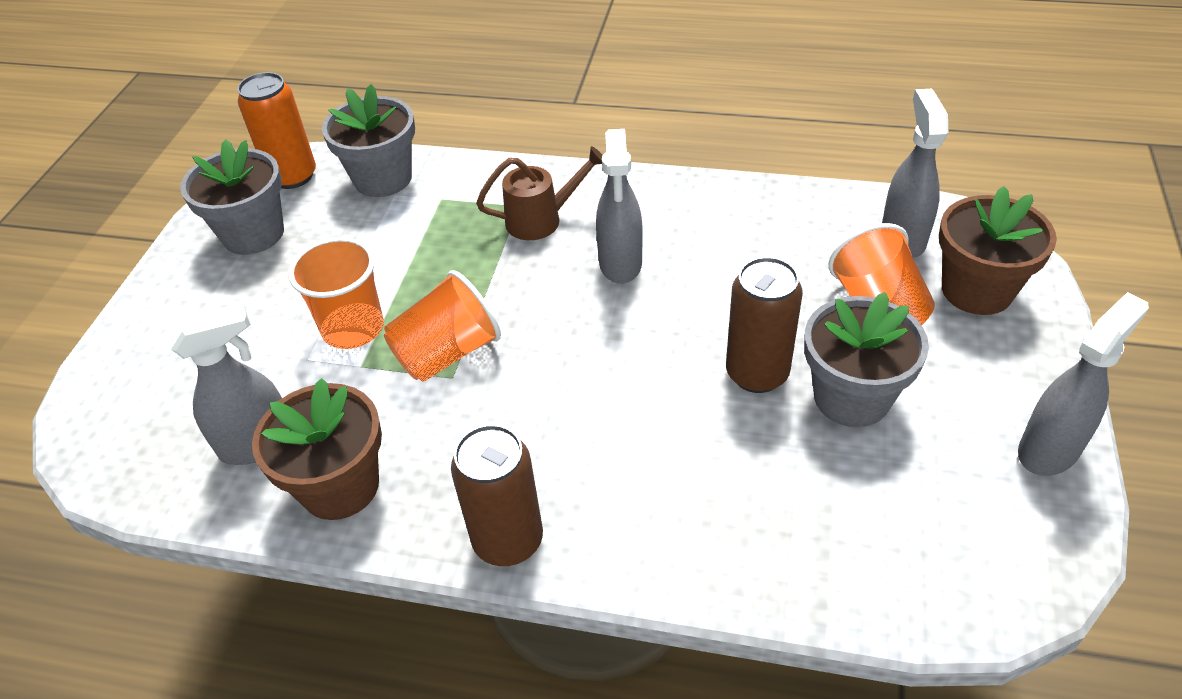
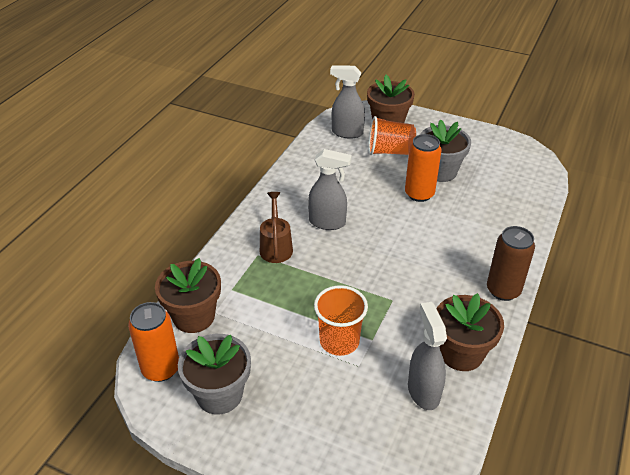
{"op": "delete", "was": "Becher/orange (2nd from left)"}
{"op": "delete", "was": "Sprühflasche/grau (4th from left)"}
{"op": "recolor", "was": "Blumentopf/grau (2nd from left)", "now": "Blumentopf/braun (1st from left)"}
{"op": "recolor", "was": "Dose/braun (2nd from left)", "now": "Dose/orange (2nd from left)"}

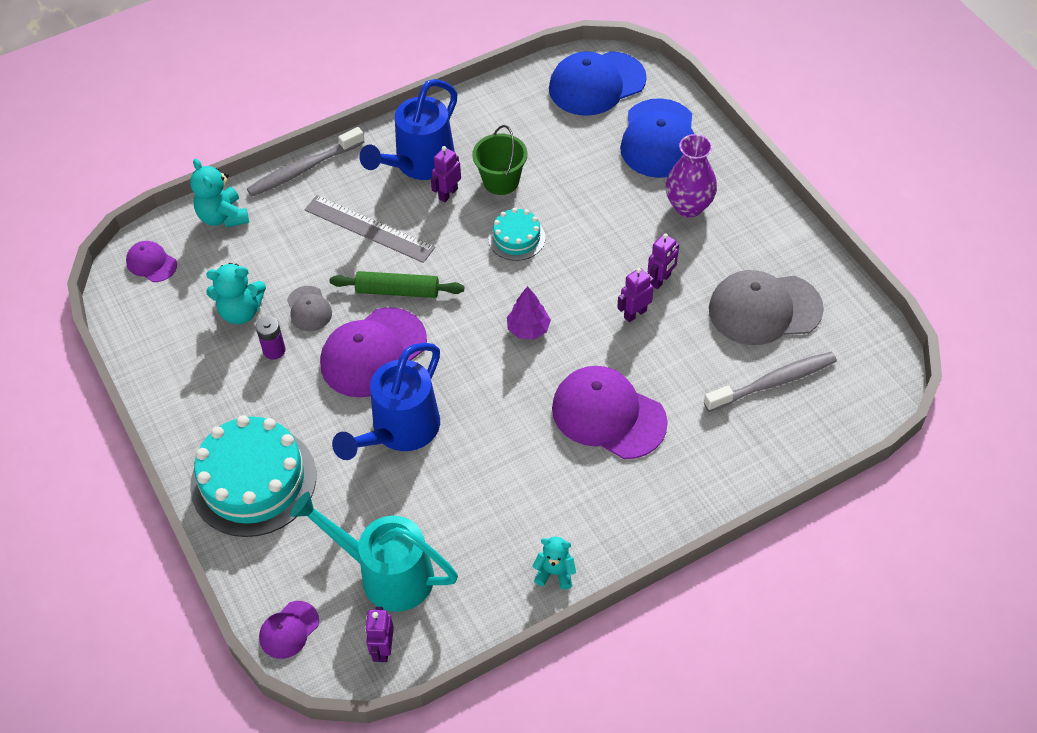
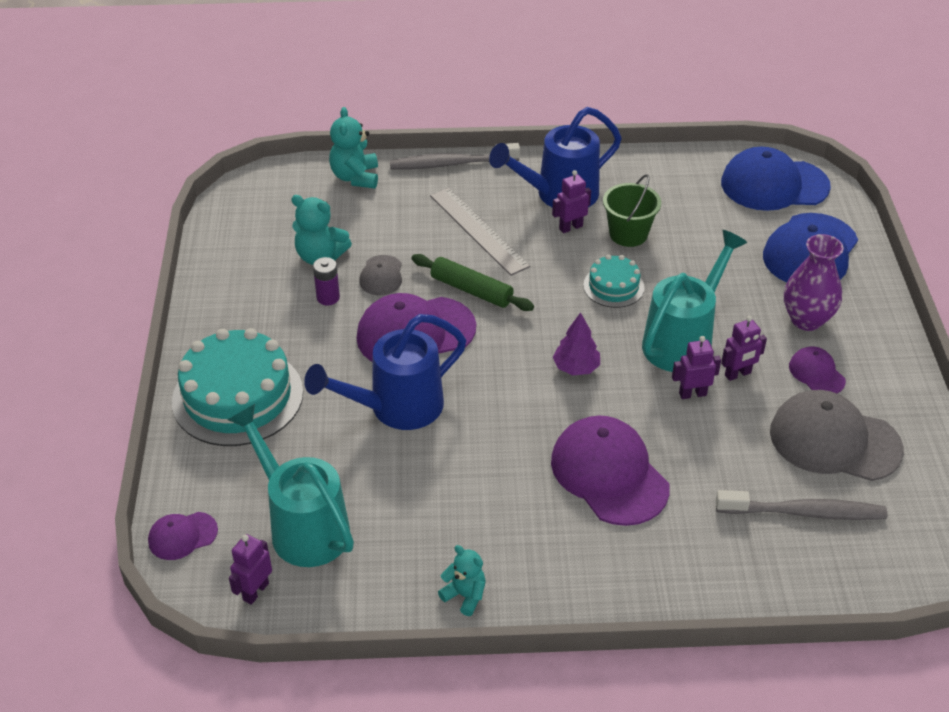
{"op": "insert", "now": "Gießkanne/türkis (2nd from left)"}
{"op": "move", "was": "Kappe/lila (1st from left in the first image)", "now": "Kappe/lila (4th from left)"}

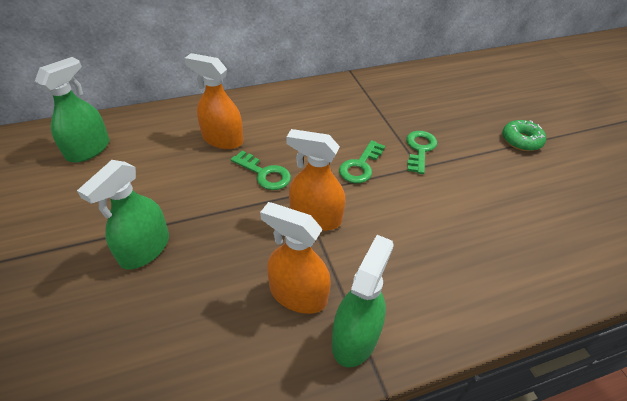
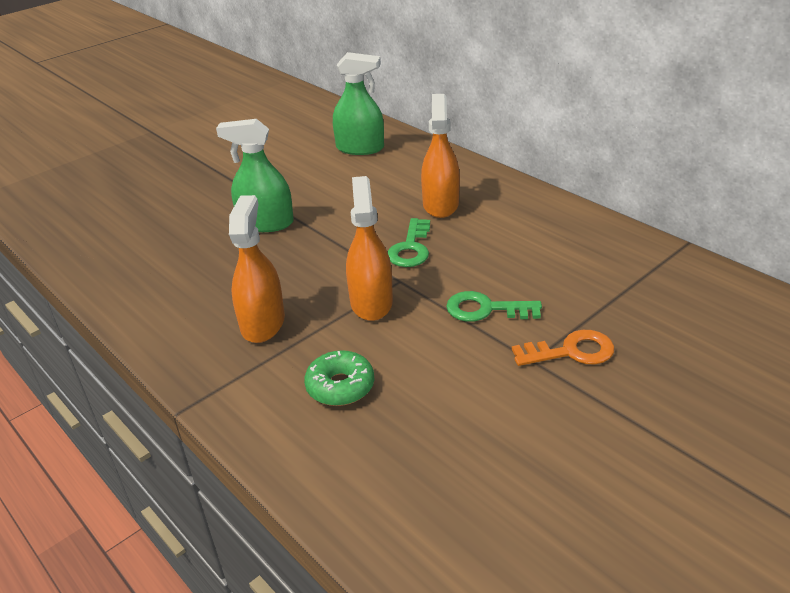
{"op": "delete", "was": "Sprühflasche/grün (3rd from left)"}
{"op": "move", "was": "Donut/grün"}
{"op": "recolor", "was": "Schlüssel/grün (3rd from left)", "now": "Schlüssel/orange"}

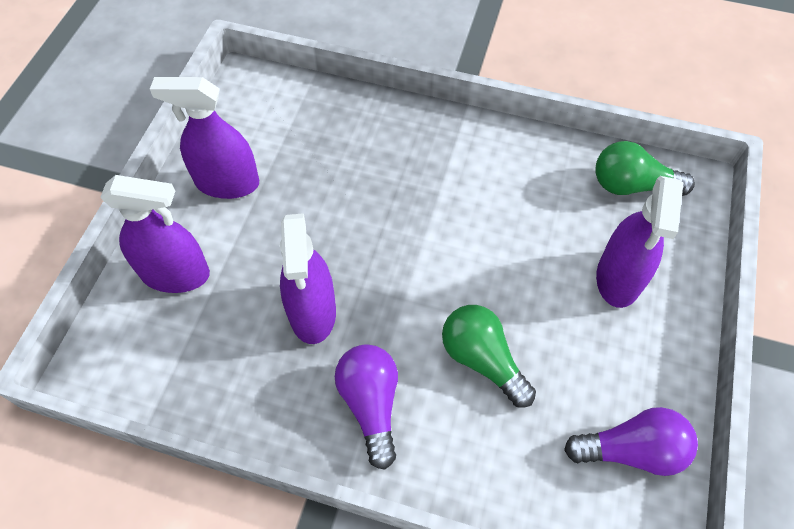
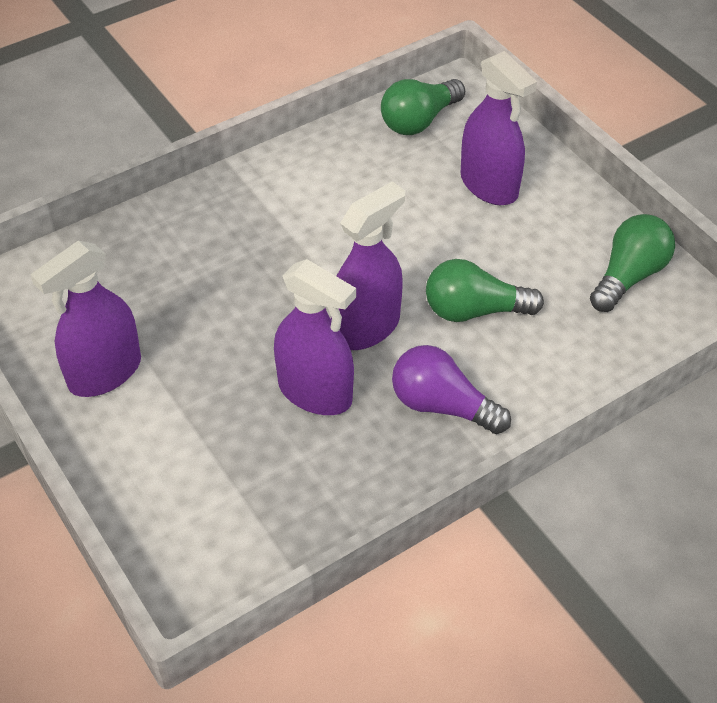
{"op": "move", "was": "Sprühflasche/lila (1st from left in the first image)", "now": "Sprühflasche/lila (3rd from left)"}
{"op": "recolor", "was": "Glühbirne/lila (2nd from left)", "now": "Glühbirne/grün (3rd from left)"}

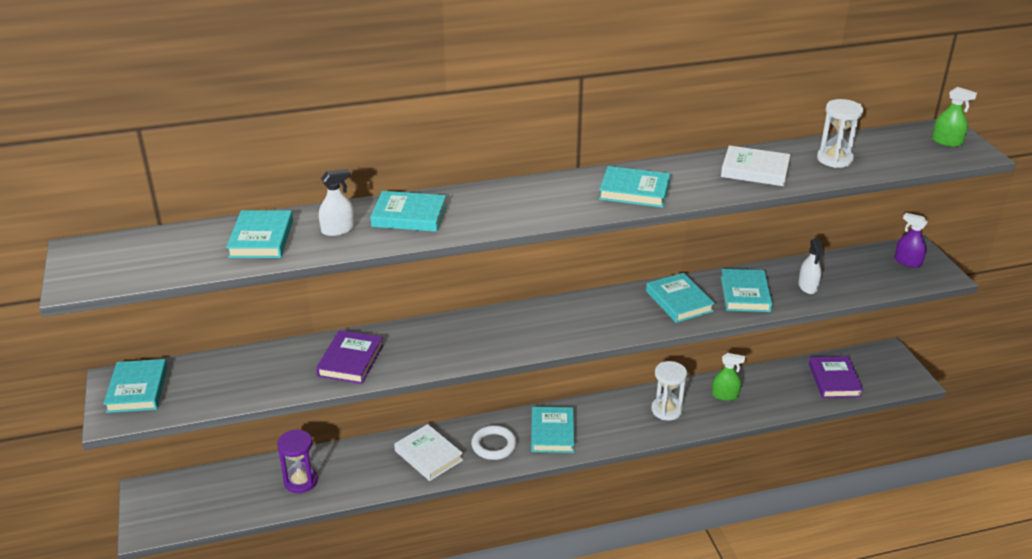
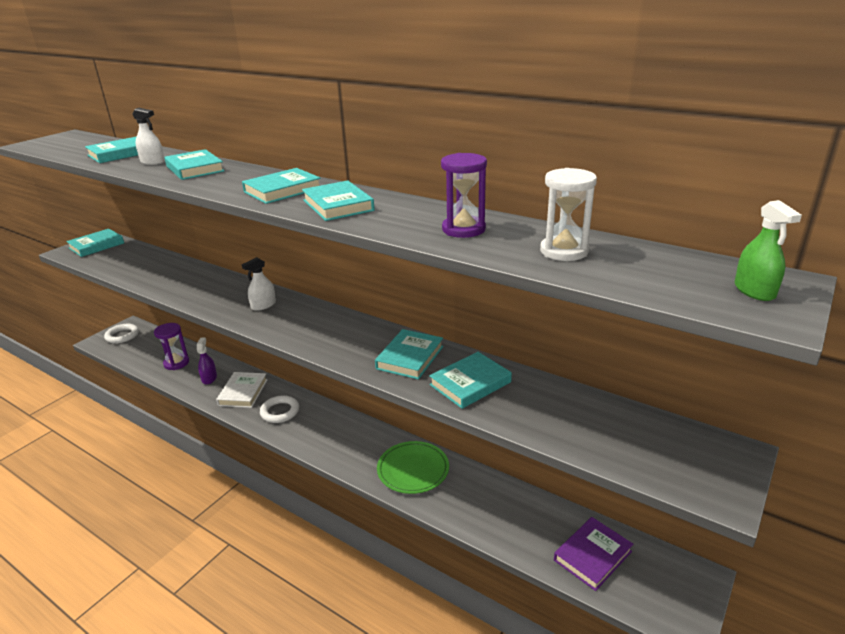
{"op": "delete", "was": "Buch/lila (1st from left)"}
{"op": "delete", "was": "Sprühflasche/grün (1st from left)"}
{"op": "insert", "now": "Ring/weiß (1st from left)"}
{"op": "move", "was": "Buch/türkis (4th from left)"}
{"op": "move", "was": "Sprühflasche/weiß (2nd from left)"}
{"op": "move", "was": "Sprühflasche/lila"}
{"op": "replace", "was": "Sanduhr/weiß (1st from left)", "now": "Teller/grün"}
{"op": "replace", "was": "Buch/weiß (2nd from left)", "now": "Sanduhr/lila (2nd from left)"}

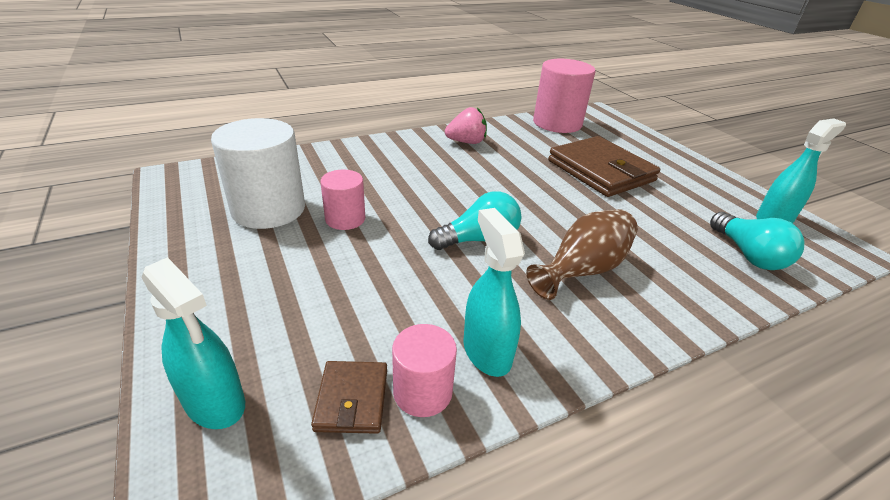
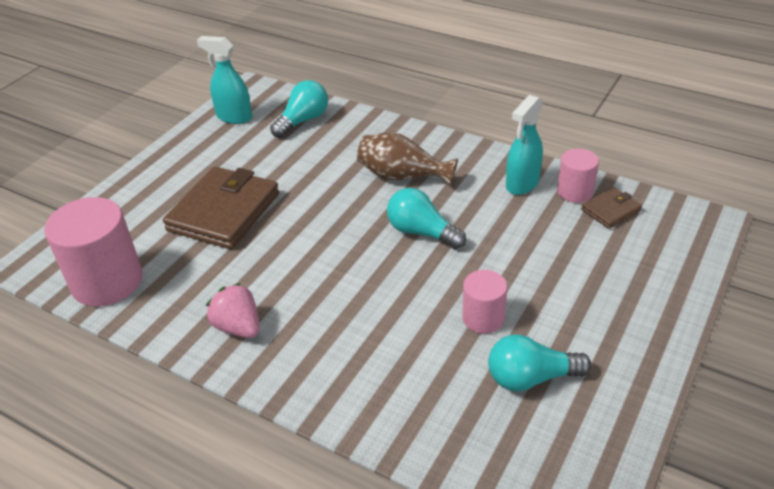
{"op": "delete", "was": "Sprühflasche/türkis (1st from left)"}
{"op": "replace", "was": "Vollzylinder/weiß", "now": "Glühbirne/türkis (3rd from left)"}

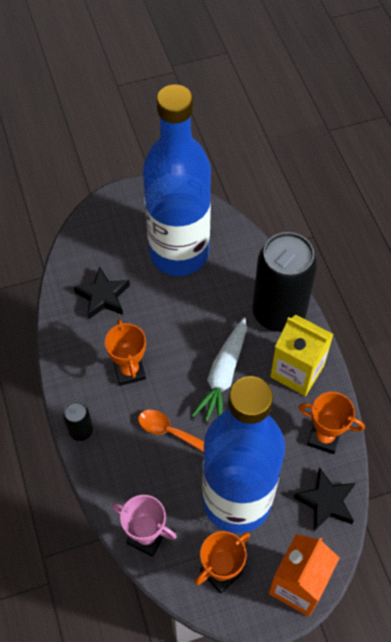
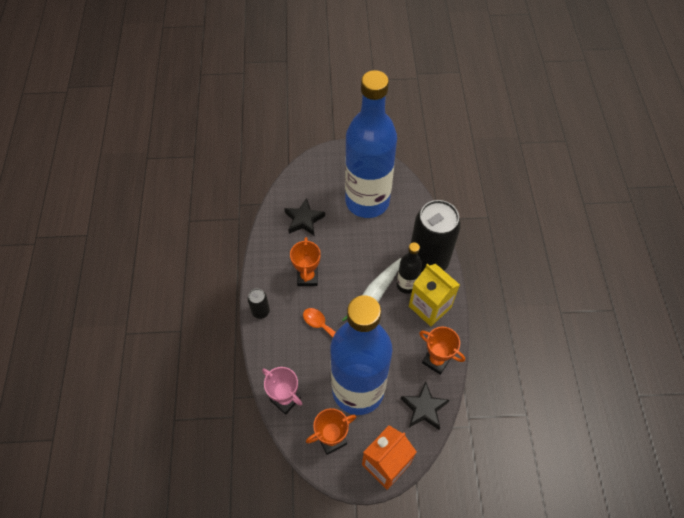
{"op": "insert", "now": "Flasche/schwarz"}

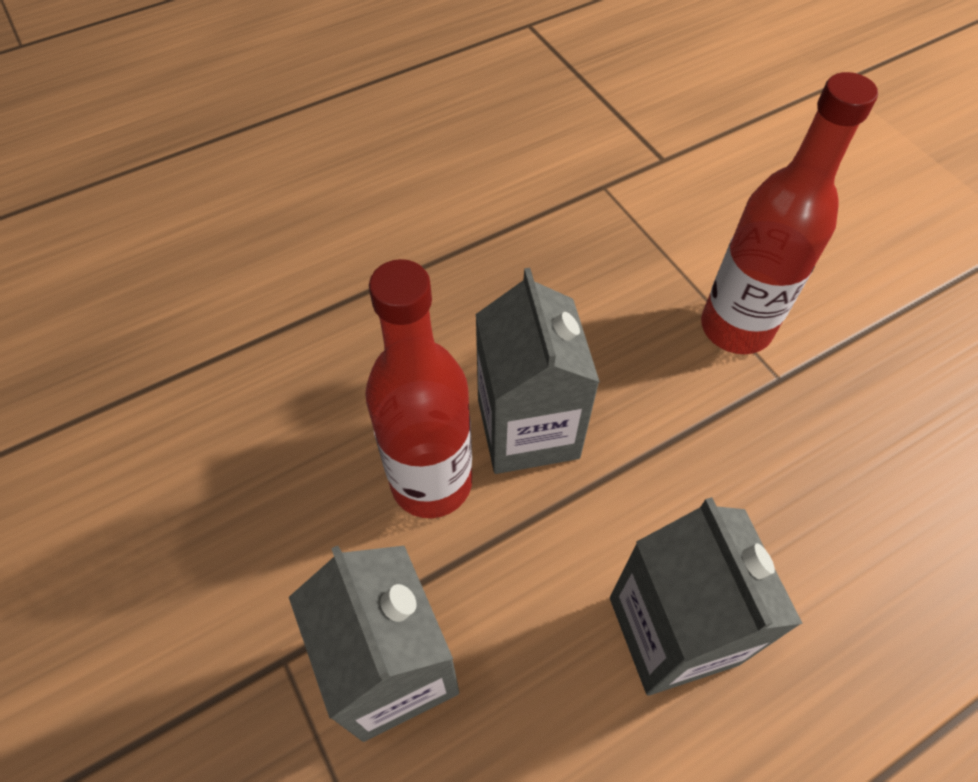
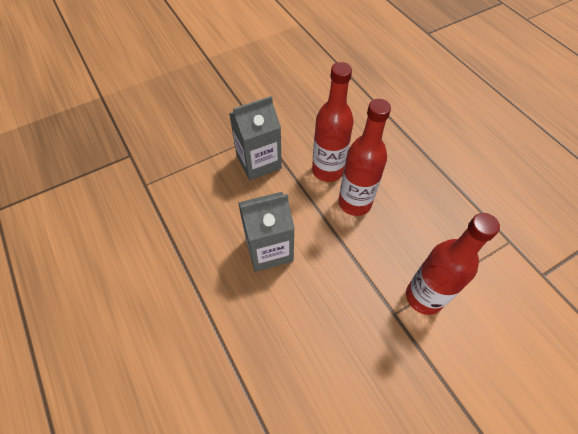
{"op": "replace", "was": "Getränkekarton/grau (2nd from left)", "now": "Flasche/rot (2nd from left)"}

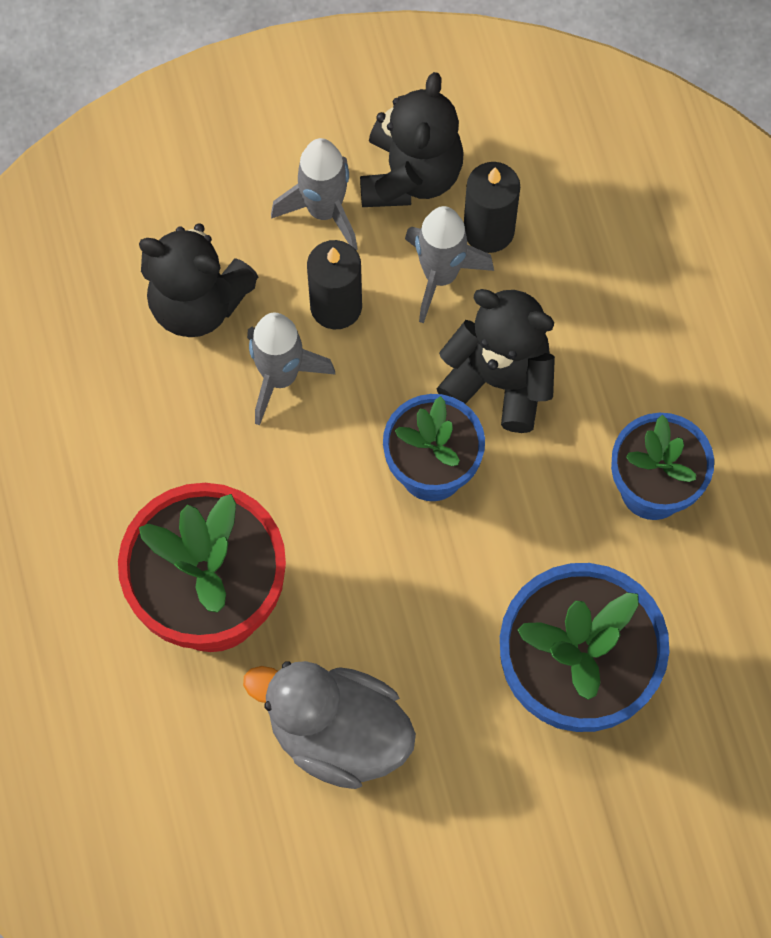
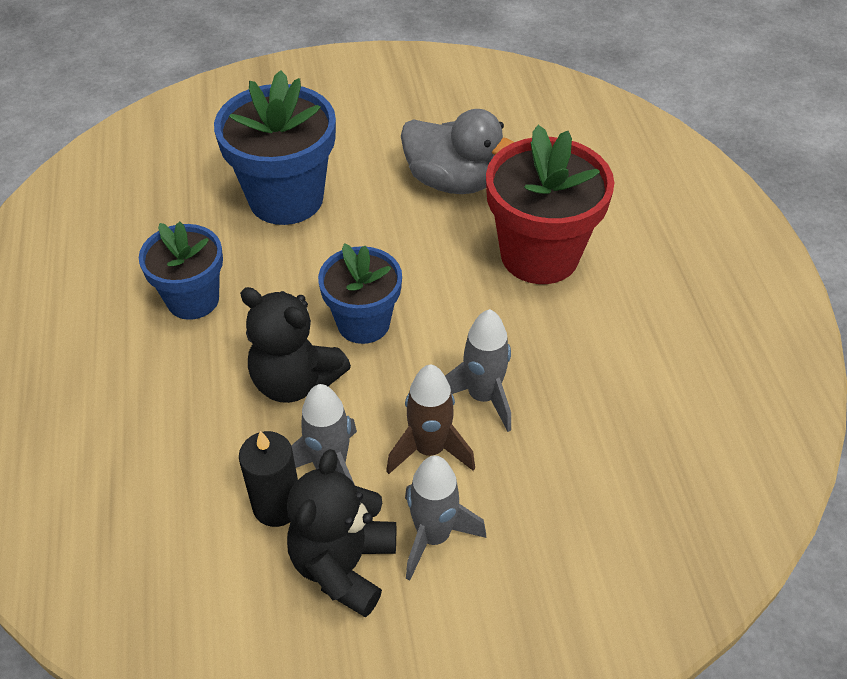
{"op": "delete", "was": "Teddybär/schwarz (1st from left)"}
{"op": "replace", "was": "Kerze/schwarz (1st from left)", "now": "Rakete/braun"}

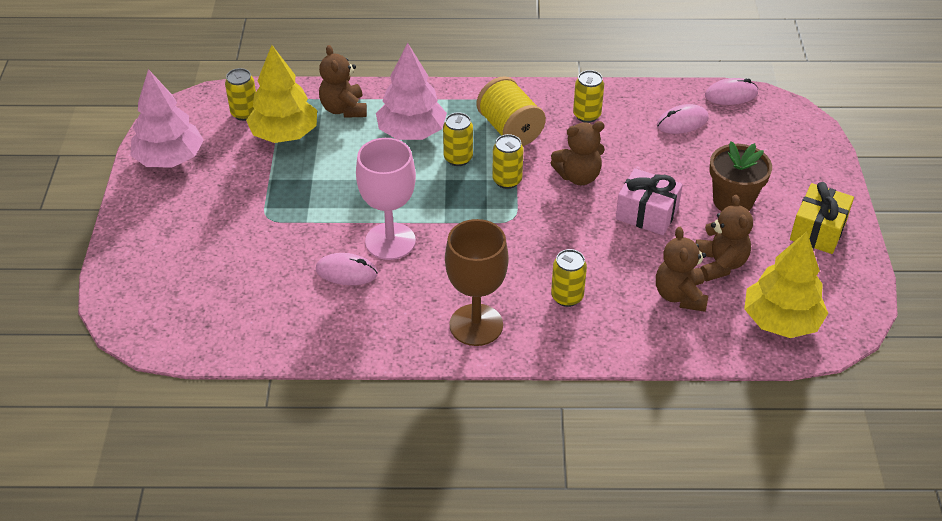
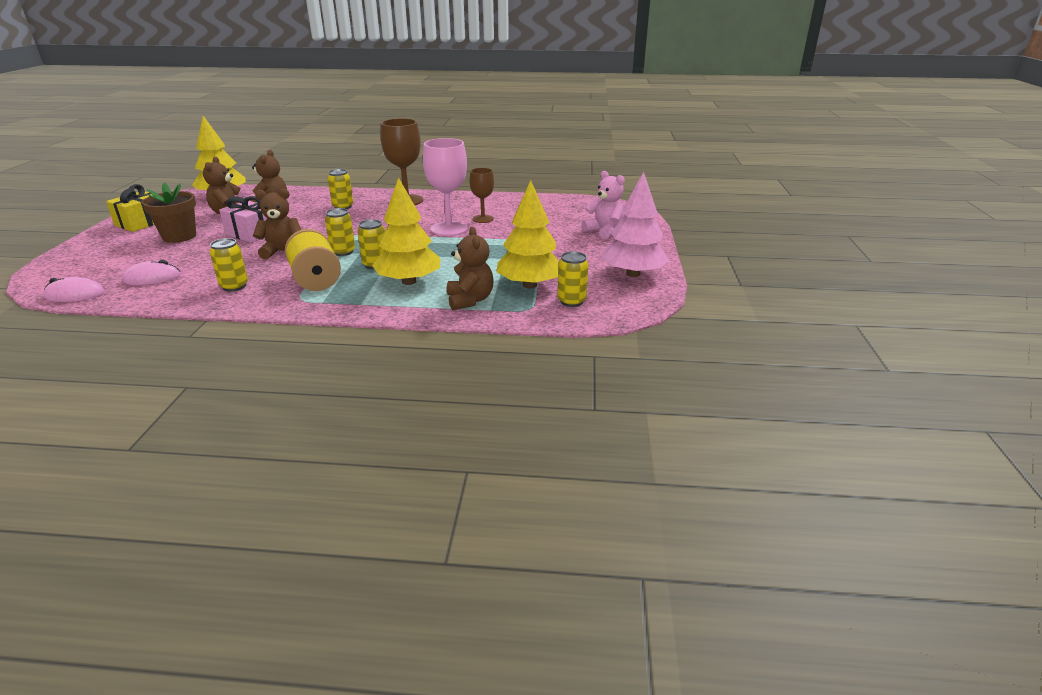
{"op": "insert", "now": "Teddybär/rosa"}
{"op": "replace", "was": "Computermaus/rosa (1st from left)", "now": "Kelch/braun (2nd from left)"}
{"op": "recolor", "was": "Baum/rosa (2nd from left)", "now": "Baum/gelb (2nd from left)"}

